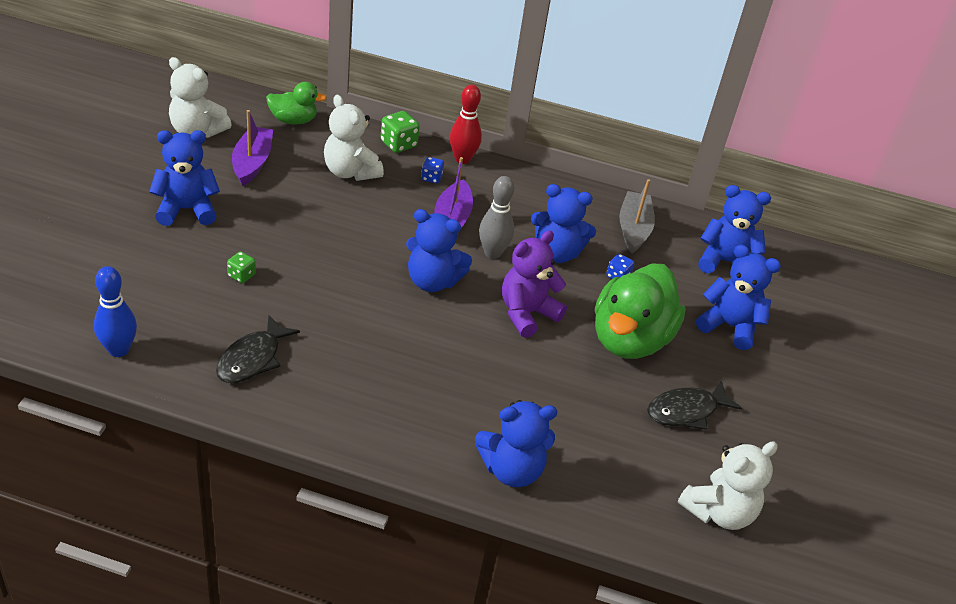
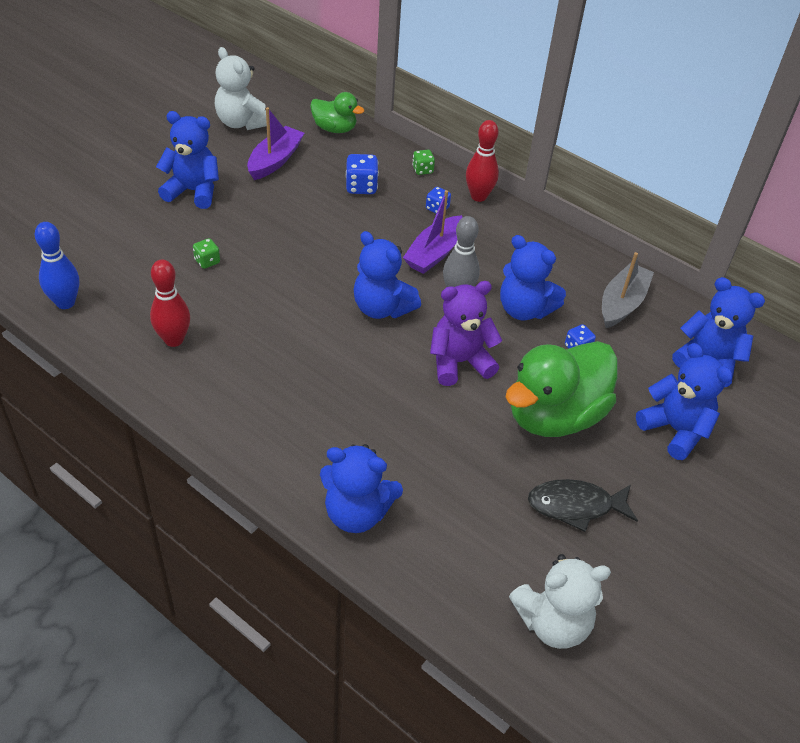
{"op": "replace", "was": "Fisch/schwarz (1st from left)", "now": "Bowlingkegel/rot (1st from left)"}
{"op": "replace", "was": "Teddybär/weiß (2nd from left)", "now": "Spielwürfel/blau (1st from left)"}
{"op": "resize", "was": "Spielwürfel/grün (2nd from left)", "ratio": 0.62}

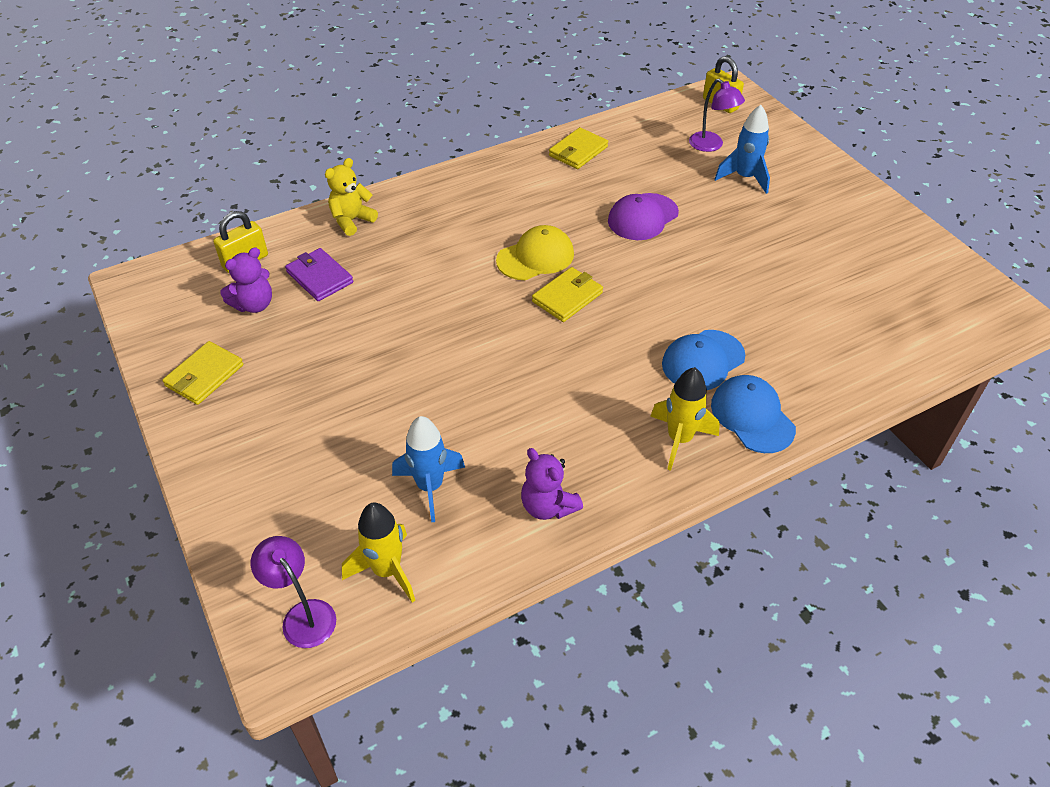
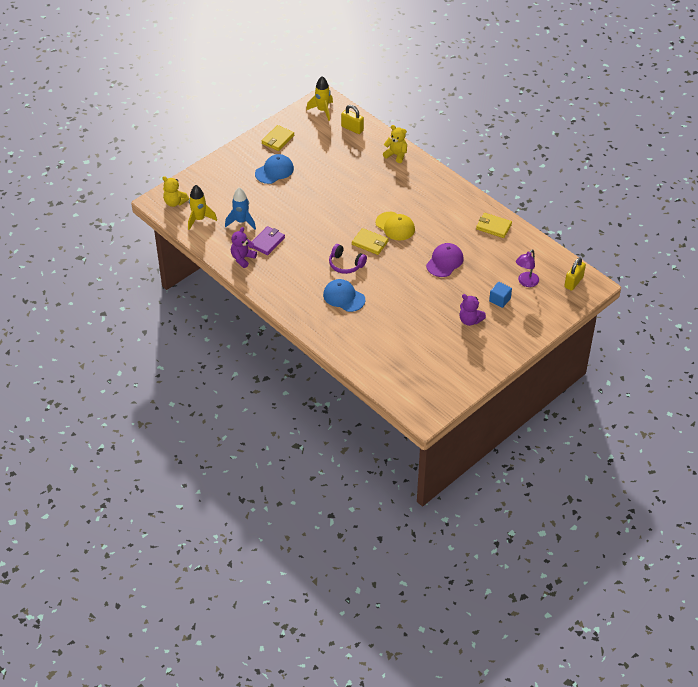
{"op": "insert", "now": "Kopfhörer/lila"}
{"op": "move", "was": "Teddybär/lila (1st from left in the first image)", "now": "Teddybär/lila (2nd from left)"}
{"op": "move", "was": "Geldbörse/lila"}
{"op": "move", "was": "Rakete/gelb (2nd from left)"}
{"op": "move", "was": "Kappe/blau (2nd from left in the first image)", "now": "Kappe/blau (1st from left)"}
{"op": "replace", "was": "Lampe/lila (1st from left)", "now": "Teddybär/gelb (1st from left)"}
{"op": "replace", "was": "Rakete/blau (2nd from left)", "now": "Kubus/blau"}
{"op": "rotate", "was": "Geldbörse/gelb (1st from left)", "clockwise": -75}
{"op": "rotate", "was": "Kappe/lila", "clockwise": 90}

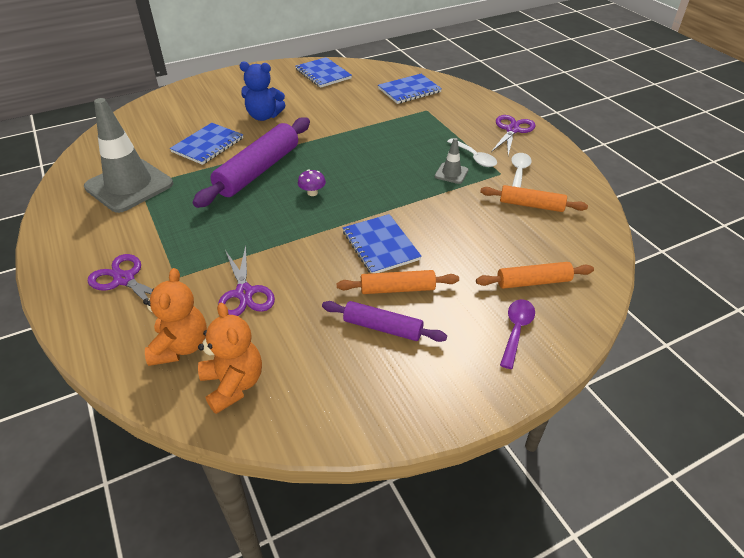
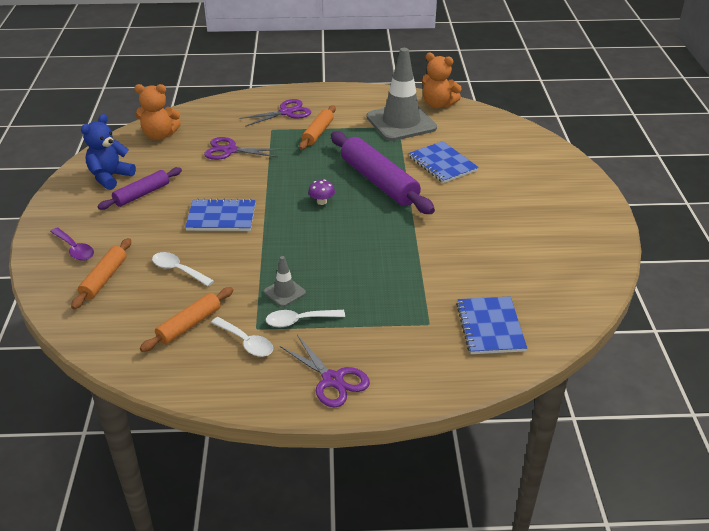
{"op": "delete", "was": "Notizbuch/blau (2nd from left)"}
{"op": "insert", "now": "Löffel/weiß (1st from left)"}
{"op": "move", "was": "Teddybär/orange (1st from left in the first image)", "now": "Teddybär/orange (2nd from left)"}
{"op": "move", "was": "Teddybär/blau"}
{"op": "move", "was": "Nudelholz/orange (1st from left in the first image)", "now": "Nudelholz/orange (3rd from left)"}

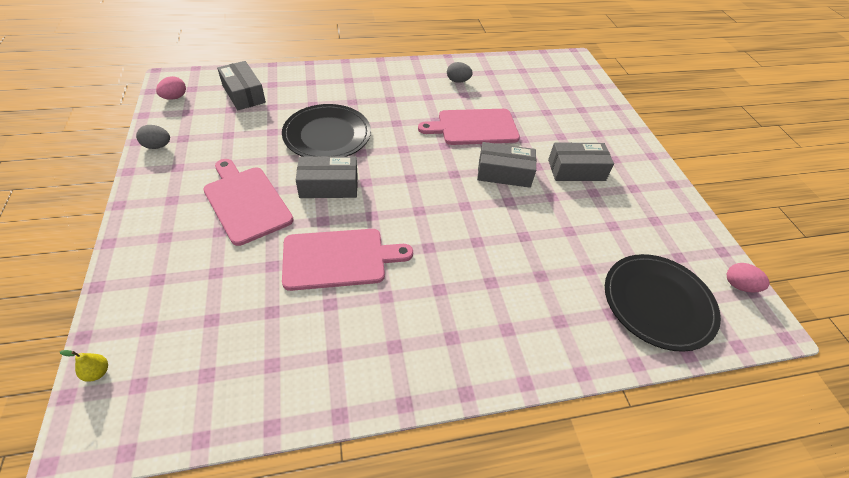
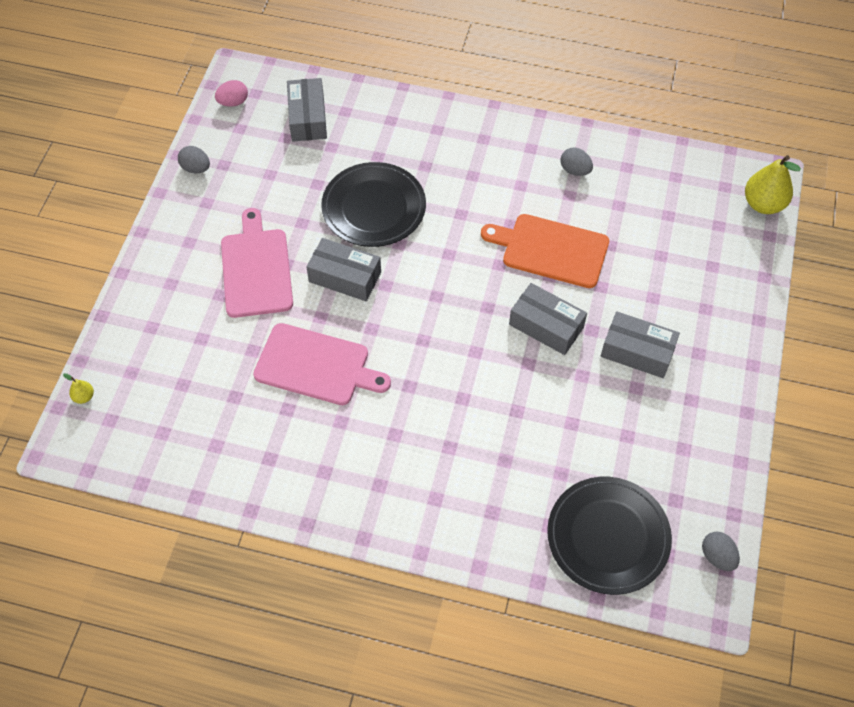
{"op": "insert", "now": "Birne/gelb (2nd from left)"}
{"op": "recolor", "was": "Schneidebrett/rosa (3rd from left)", "now": "Schneidebrett/orange"}
{"op": "recolor", "was": "Ei/rosa (2nd from left)", "now": "Ei/grau (3rd from left)"}

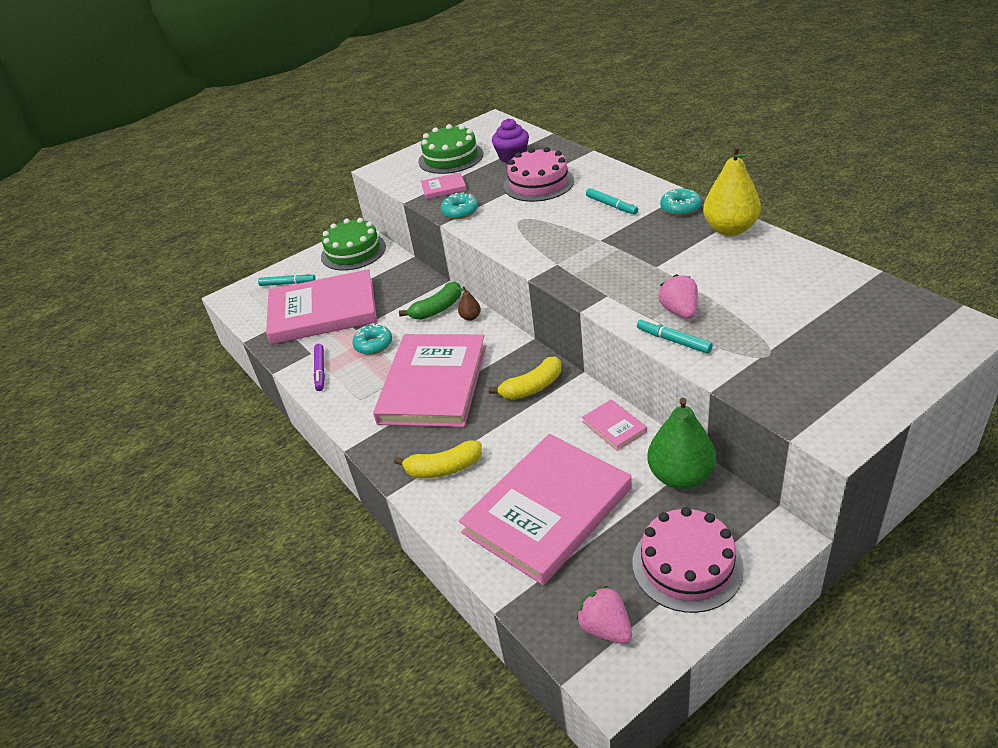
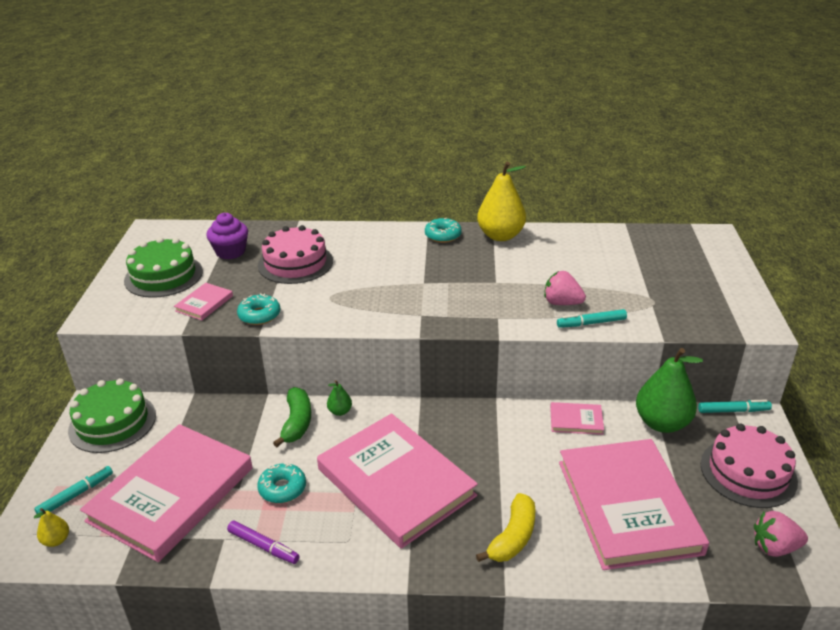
{"op": "delete", "was": "Banane/gelb (2nd from left)"}
{"op": "insert", "now": "Birne/gelb (1st from left)"}
{"op": "move", "was": "Filzstift/türkis (2nd from left in the first image)", "now": "Filzstift/türkis (3rd from left)"}
{"op": "recolor", "was": "Birne/braun", "now": "Birne/grün (1st from left)"}

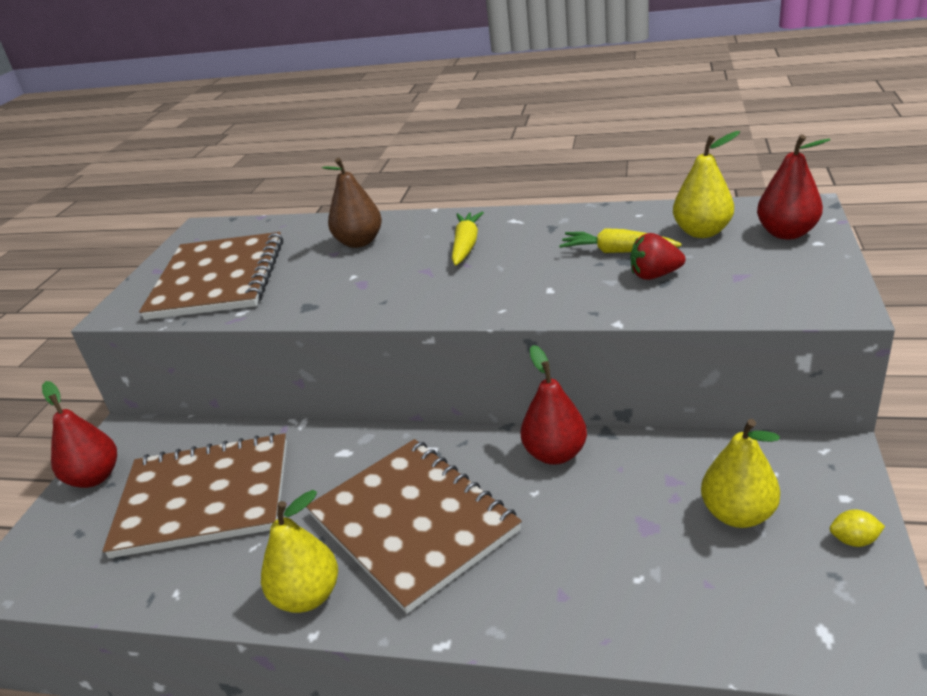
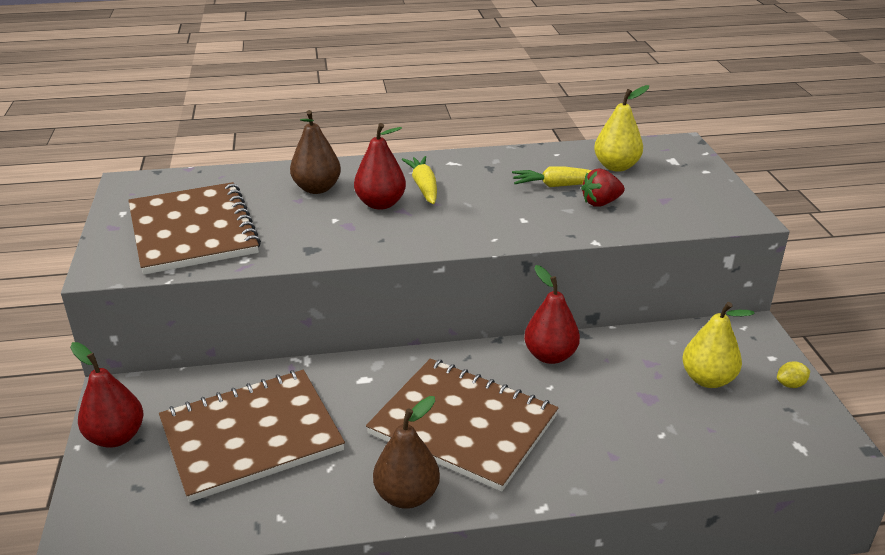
{"op": "move", "was": "Birne/rot (3rd from left in the first image)", "now": "Birne/rot (2nd from left)"}
{"op": "recolor", "was": "Birne/gelb (1st from left)", "now": "Birne/braun (2nd from left)"}

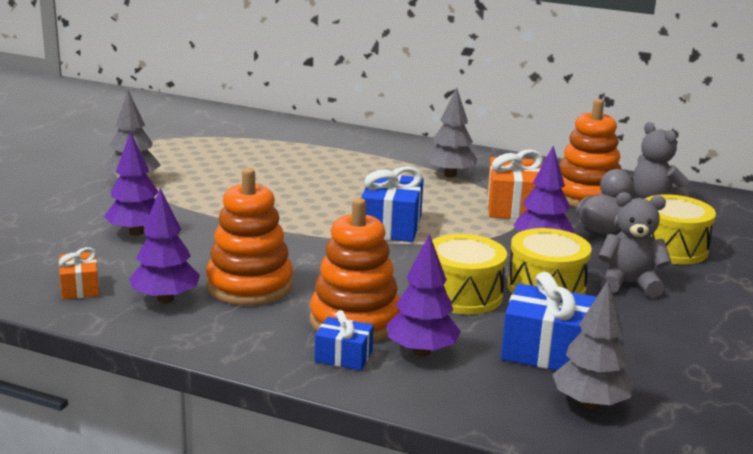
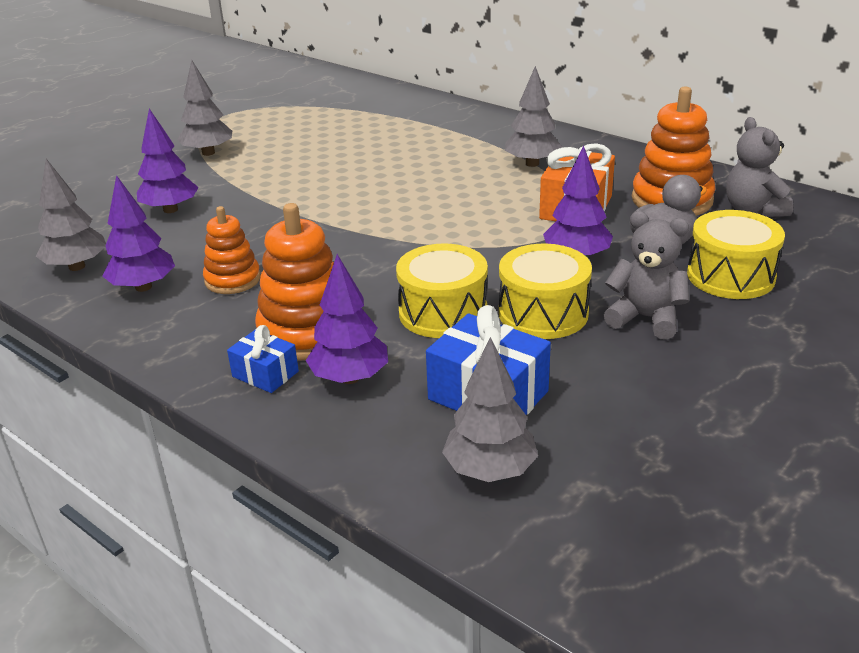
{"op": "delete", "was": "Geschenk/blau (2nd from left)"}
{"op": "replace", "was": "Geschenk/orange (1st from left)", "now": "Baum/grau (1st from left)"}
{"op": "resize", "was": "Stapelspielzeug/orange (1st from left)", "ratio": 0.62}

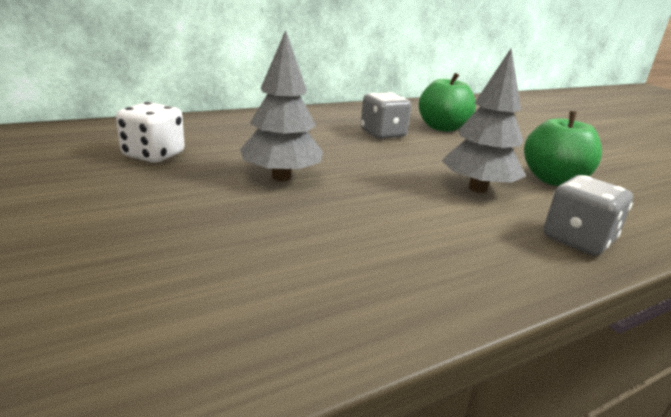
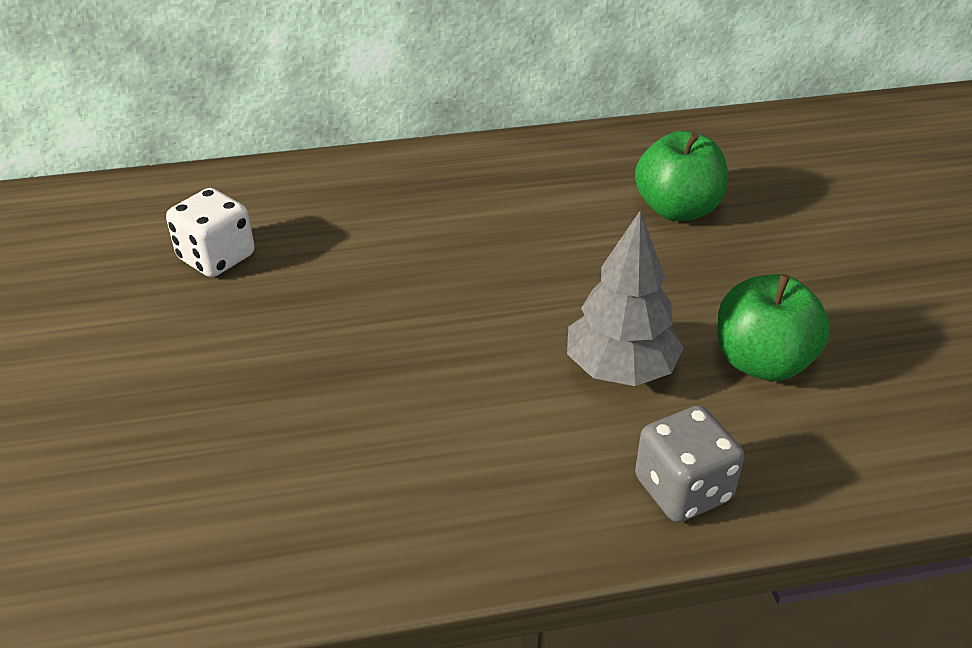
{"op": "delete", "was": "Baum/grau (1st from left)"}
{"op": "delete", "was": "Spielwürfel/grau (1st from left)"}

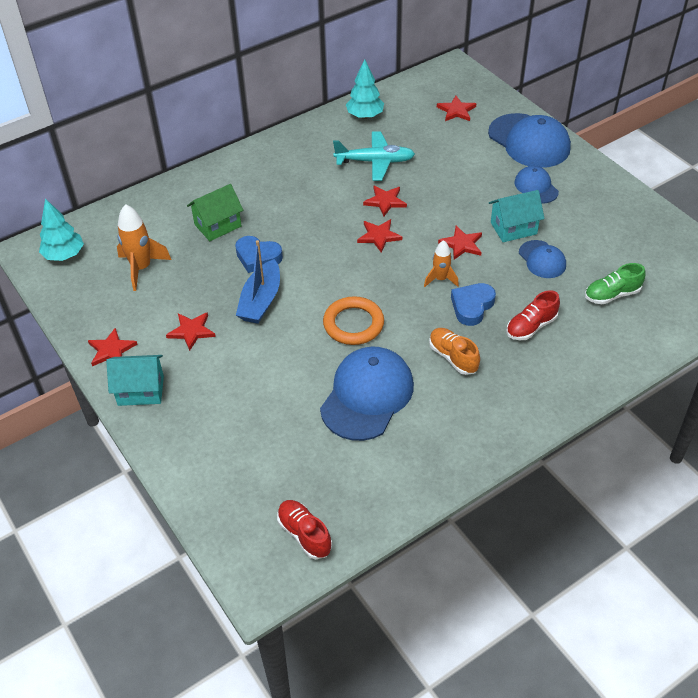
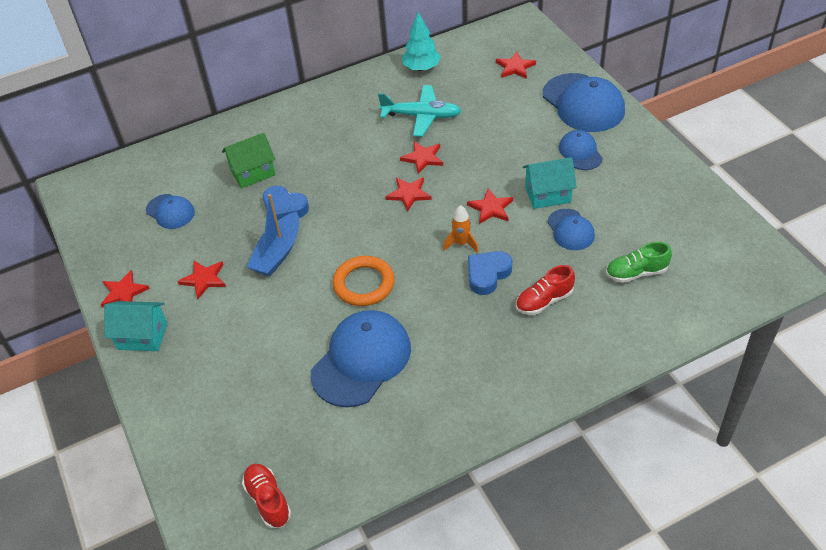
{"op": "delete", "was": "Baum/türkis (1st from left)"}
{"op": "delete", "was": "Schuh/orange"}
{"op": "replace", "was": "Rakete/orange (1st from left)", "now": "Kappe/blau (1st from left)"}

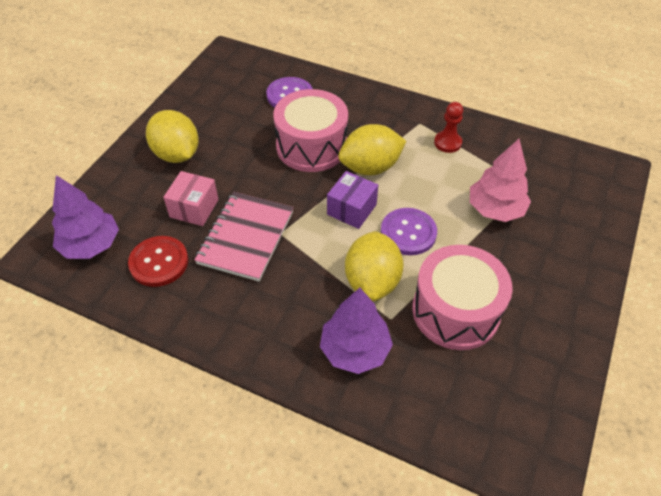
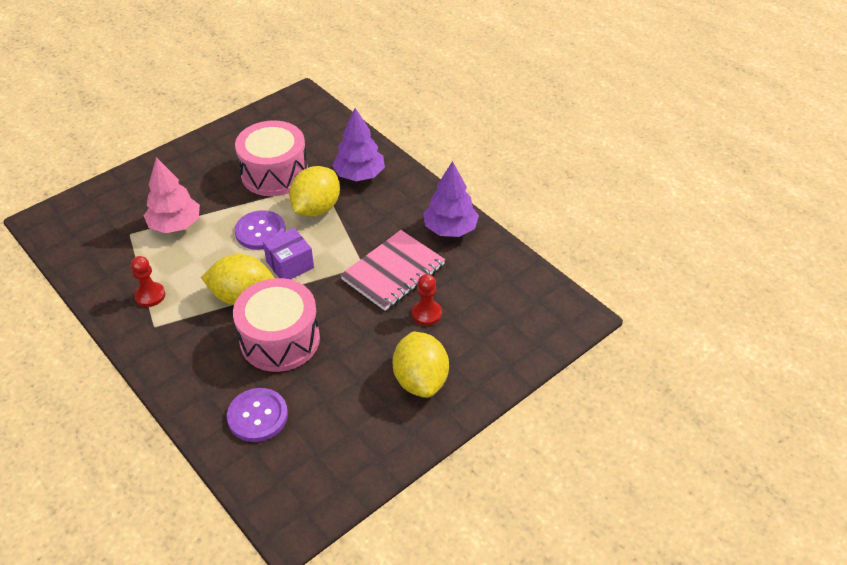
{"op": "delete", "was": "Knopf/rot"}
{"op": "move", "was": "Baum/lila (1st from left in the first image)", "now": "Baum/lila (2nd from left)"}
{"op": "replace", "was": "Schachtel/rosa", "now": "Bauer/rot (2nd from left)"}

